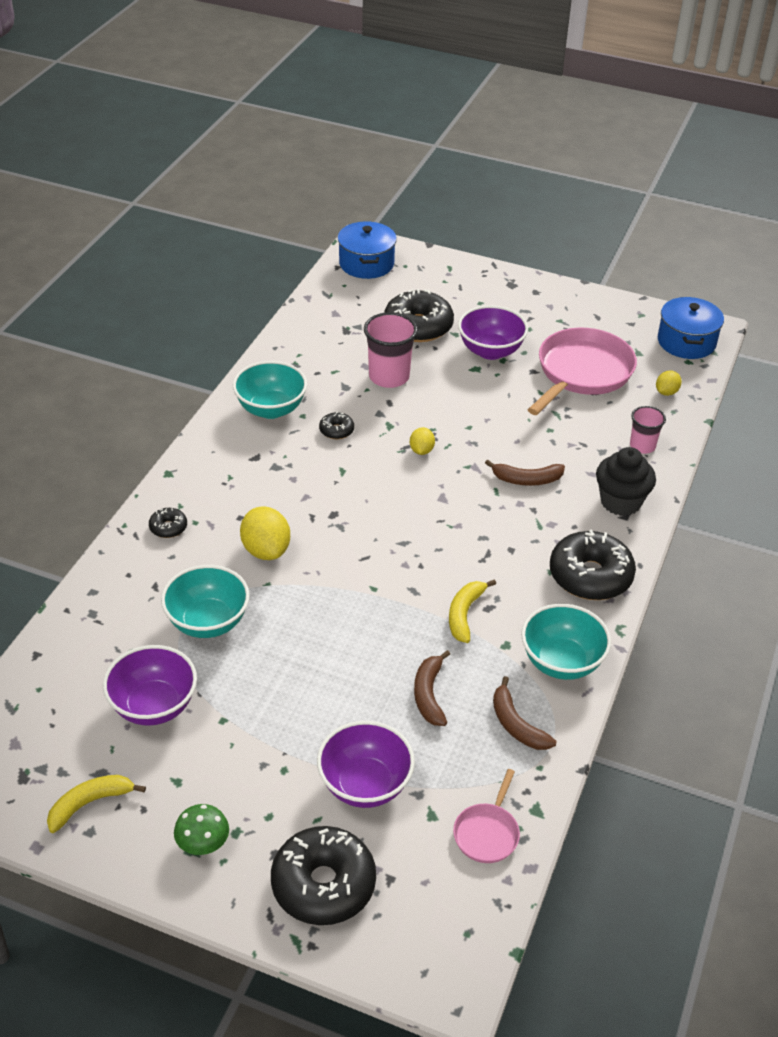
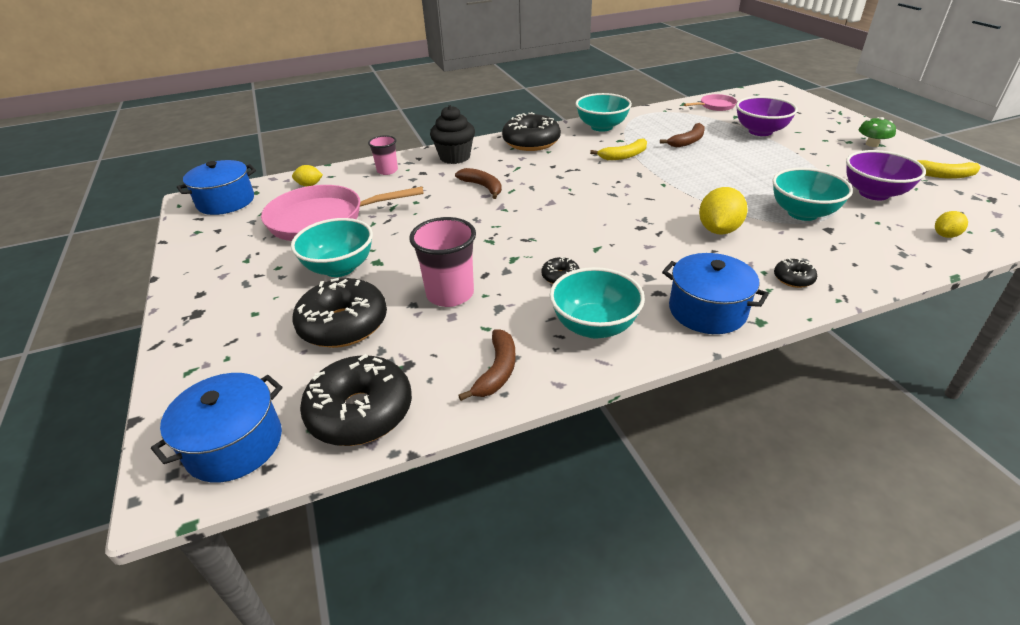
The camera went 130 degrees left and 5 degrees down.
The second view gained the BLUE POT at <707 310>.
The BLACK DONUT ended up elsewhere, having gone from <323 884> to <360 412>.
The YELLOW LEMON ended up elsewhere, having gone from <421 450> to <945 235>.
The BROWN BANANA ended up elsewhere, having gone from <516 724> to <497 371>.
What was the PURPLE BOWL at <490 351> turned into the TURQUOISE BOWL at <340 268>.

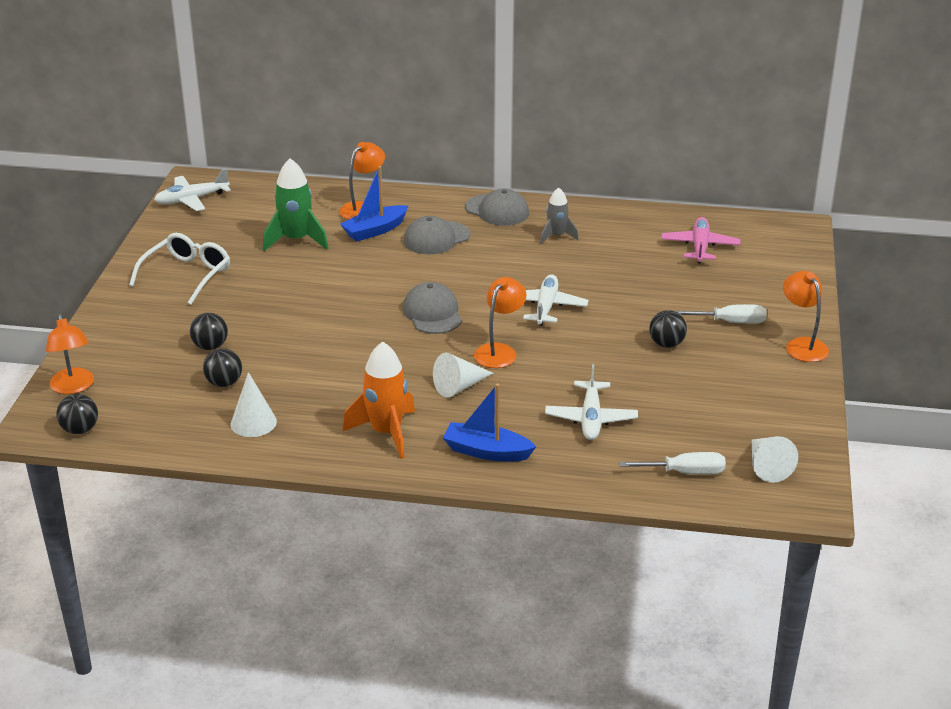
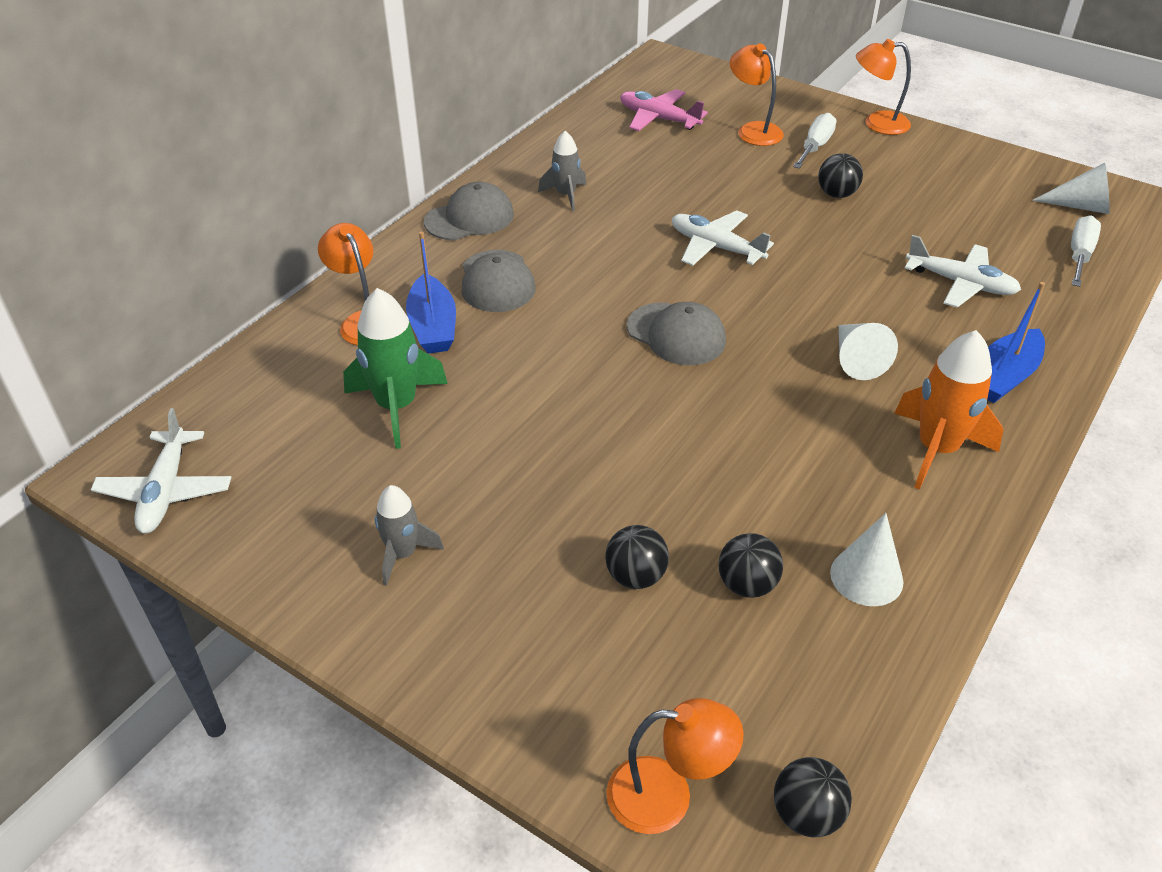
The camera went 65 degrees left and 10 degrees up.
The ORANGE LAMP ended up elsewhere, having gone from <499 351> to <753 130>.
Where the WHITE GLASSES stood at <187 275>, the GREY ROCKET came to stand at <403 554>.
The GREY CAP at <432 313> ended up facing another way, 150 degrees counterclockwise from before.

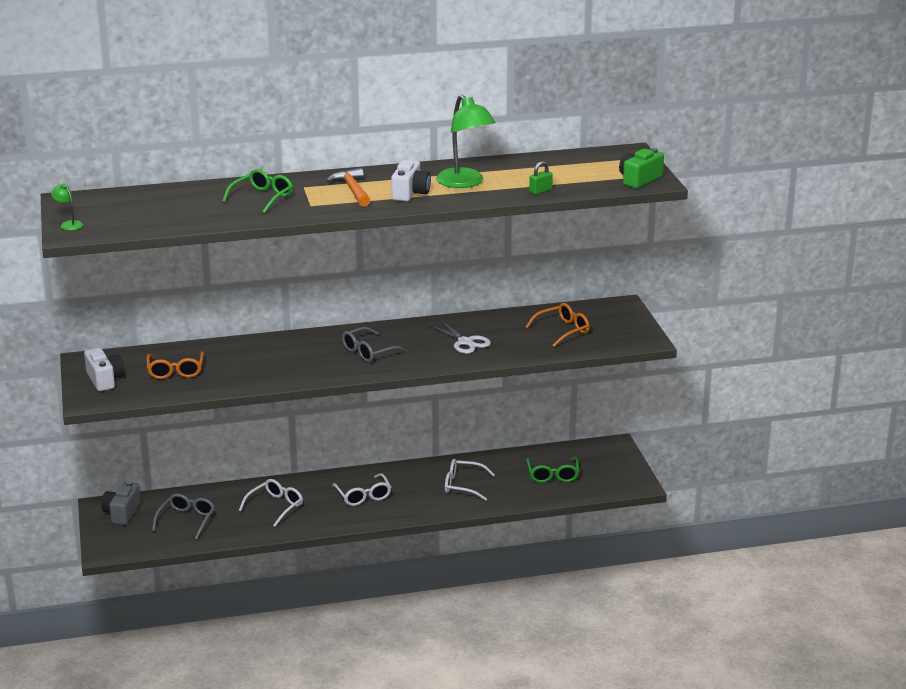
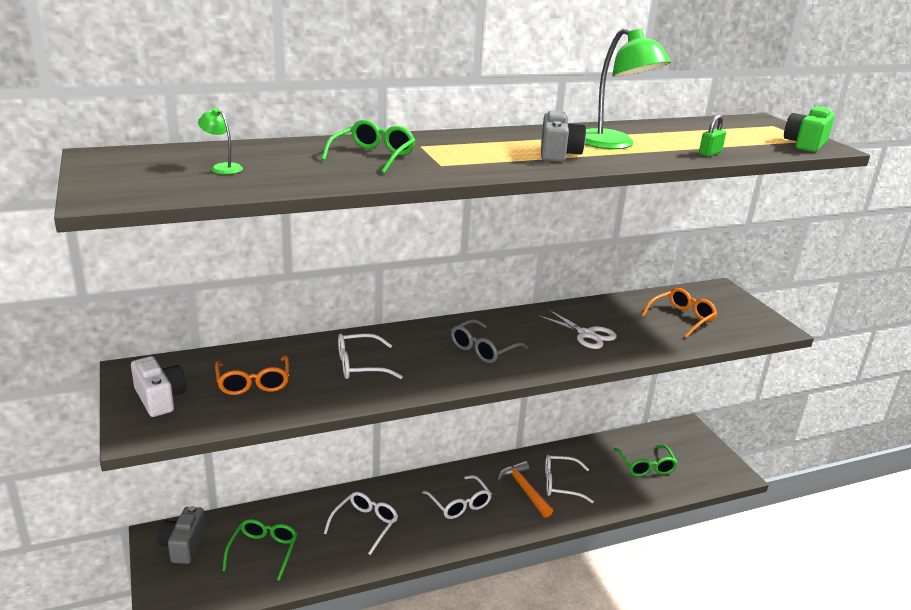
The camera went 10 degrees left and 0 degrees up.
The second view gained the WHITE GLASSES at <360 365>.
The GREEN LAMP ended up elsewhere, having gone from <69 224> to <222 167>.
The ORANGE HAMMER ended up elsewhere, having gone from <353 190> to <524 490>.
What was the GREY GLASSES at <186 520> turned into the GREEN GLASSES at <263 551>.
What was the WHITE CAMERA at <410 193> turned into the GREY CAMERA at <558 153>.

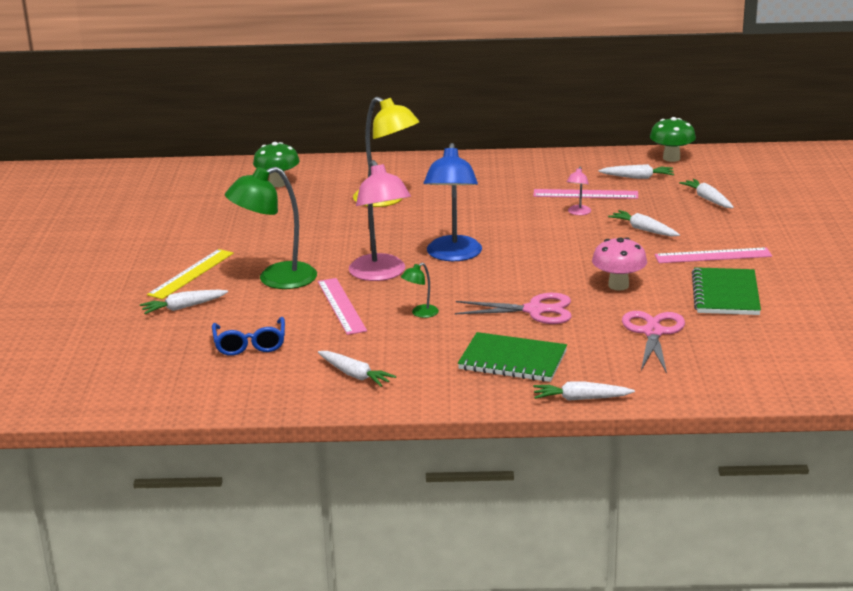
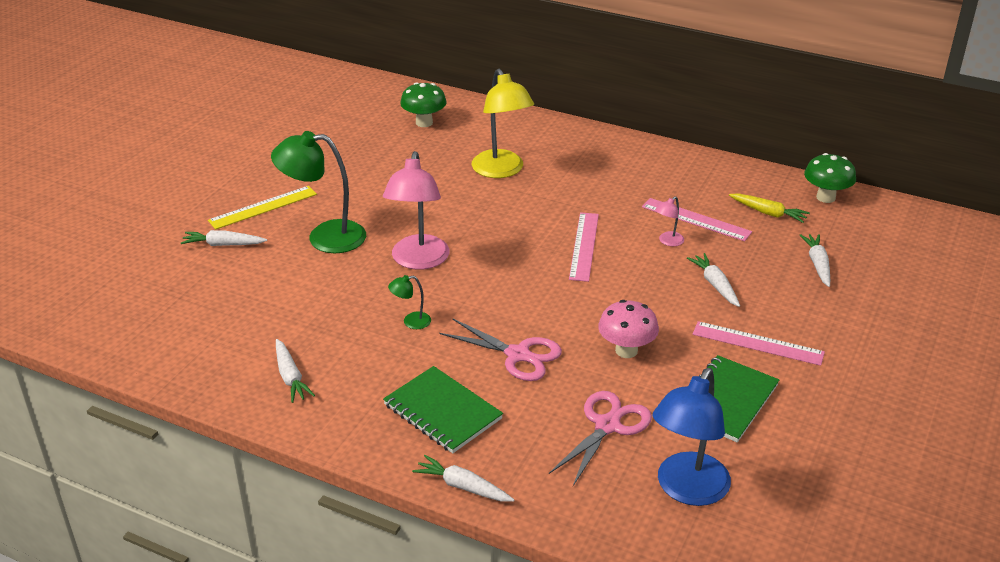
The camera went 25 degrees right and 10 degrees up.
The second view lost the BLUE GLASSES at <250 344>.
The PINK RULER ended up elsewhere, having gone from <341 306> to <584 246>.
The BLUE LAMP ended up elsewhere, having gone from <453 255> to <687 490>.
What was the WHITE CARROT at <637 177> turned into the YELLOW CARROT at <768 213>.

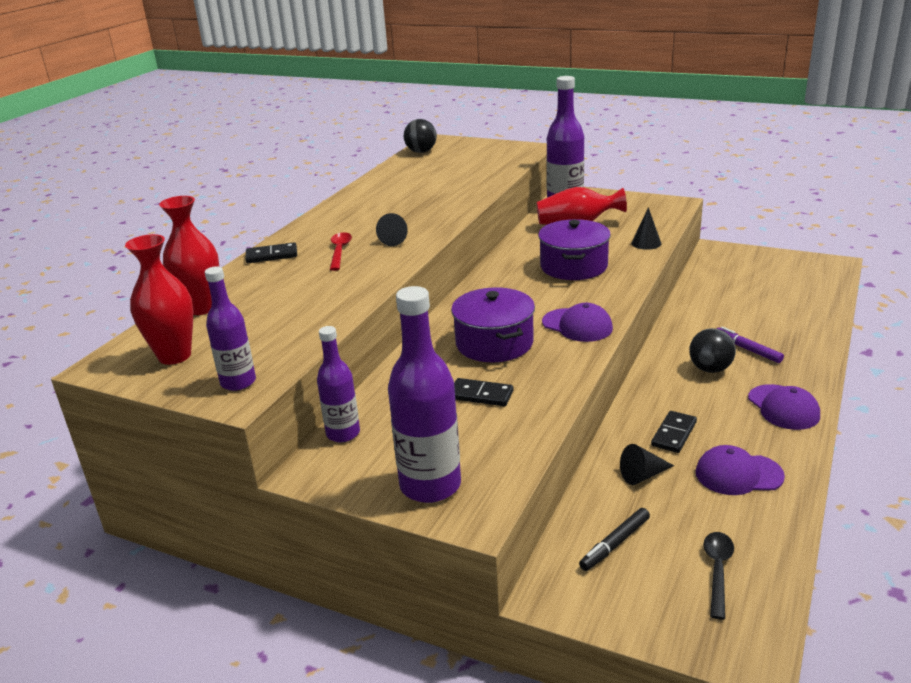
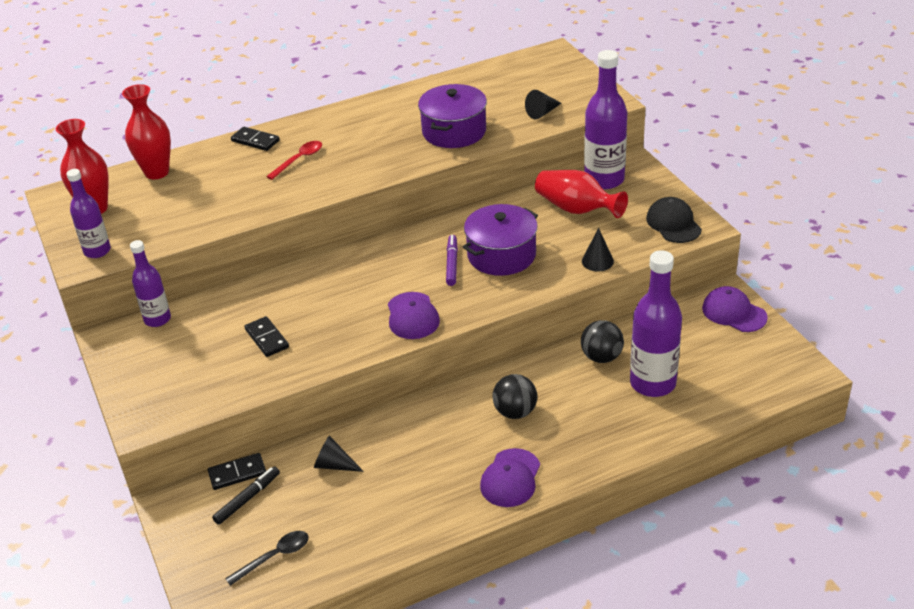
The camera went 40 degrees right and 10 degrees up.
The second view gained the BLACK CAP at <673 223>.
The BLACK CONE ended up elsewhere, having gone from <395 239> to <542 112>.
The PURPLE BOTTLE ended up elsewhere, having gone from <430 485> to <652 383>.
The BLACK BALL ended up elsewhere, having gone from <421 152> to <601 357>.
The PURPLE POT ended up elsewhere, having gone from <494 343> to <454 131>.
The BLACK DOMINO ended up elsewhere, having gone from <673 434> to <237 473>.
The PURPLE CAP ended up elsewhere, having gone from <738 474> to <734 312>.
The PURPLE MARKER ended up elsewhere, having gone from <747 349> to <452 264>.
The BLACK MARKER at <615 544> ended up facing another way, 135 degrees clockwise from before.

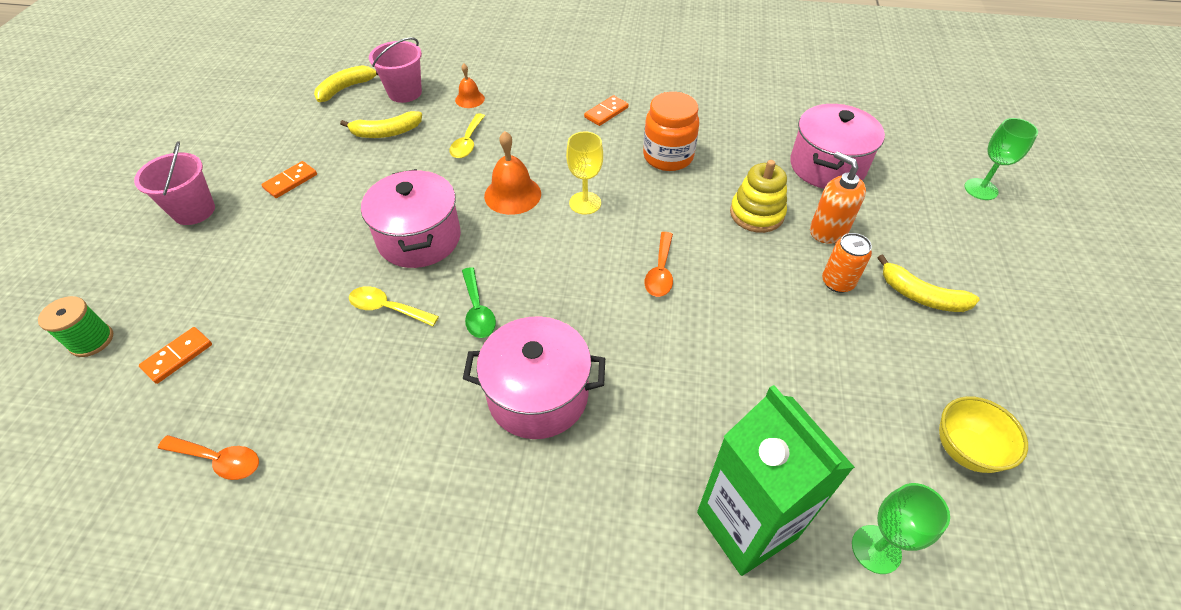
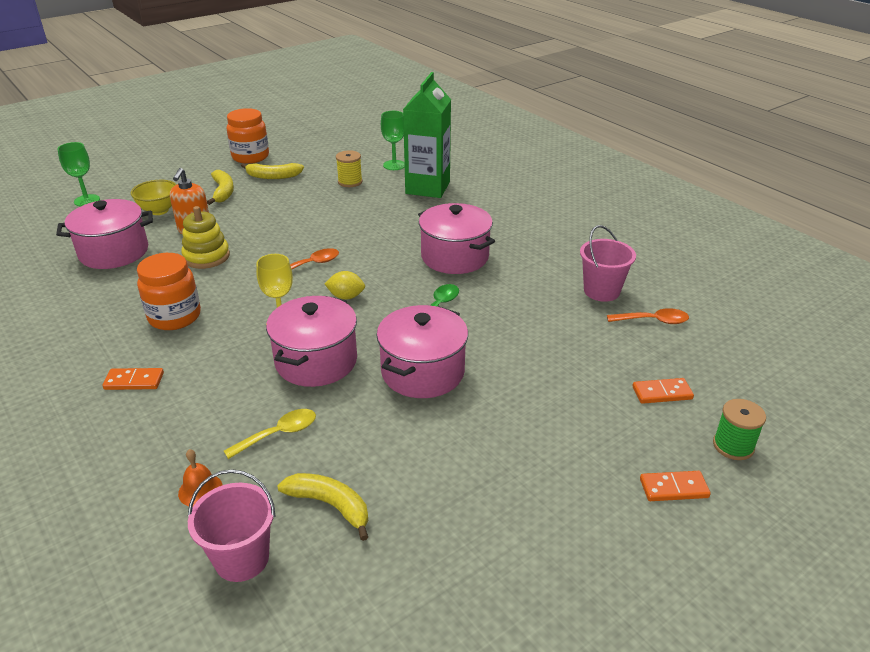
The camera went 135 degrees left and 15 degrees down.
The second view lost the YELLOW SPOON at <388 308>.
The second view lost the ORANGE CAN at <837 282>.
The second view gained the ORANGE JAR at <250 157>.
The second view gained the YELLOW LEMON at <346 297>.
The second view gained the YELLOW SPOOL at <350 182>.
The PINK BUCKET ended up elsewhere, having gone from <194 211> to <601 291>.
The ORANGE DOMINO ended up elsewhere, having gone from <290 181> to <673 488>.
The YELLOW BANANA ended up elsewhere, having gone from <346 88> to <273 176>.
The YELLOW BOWL ended up elsewhere, having gone from <964 450> to <159 211>.
Where the ORANGE BELL stood at <512 194>, the PINK POT came to stand at <316 361>.
The ORANGE SPOON at <218 460> ended up facing another way, 120 degrees clockwise from before.

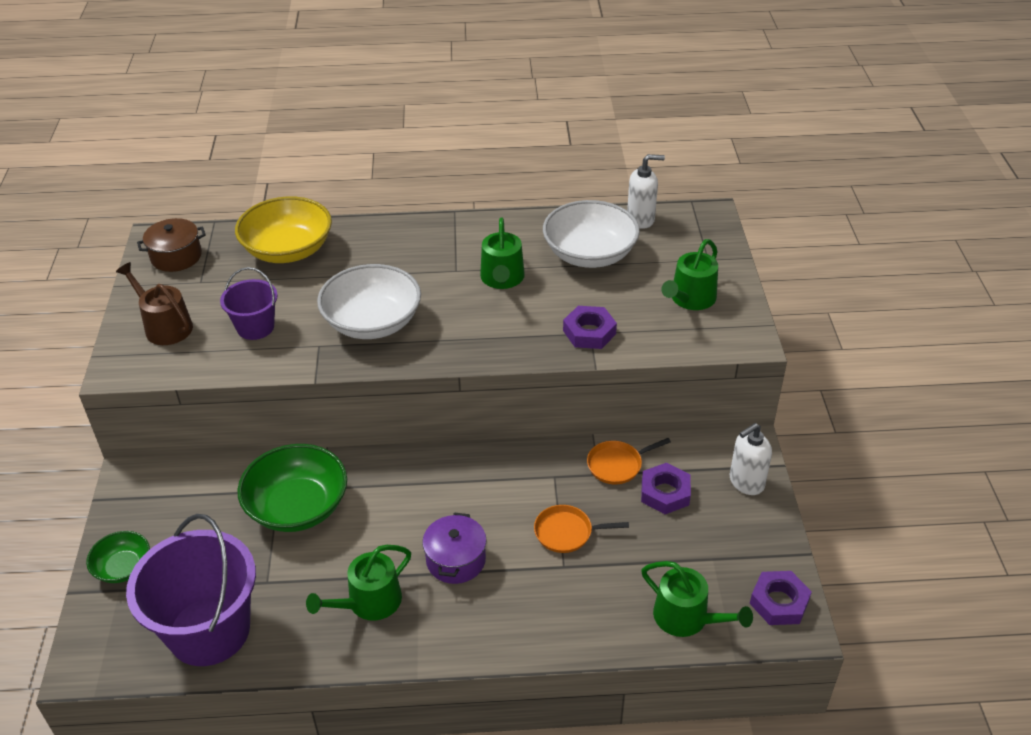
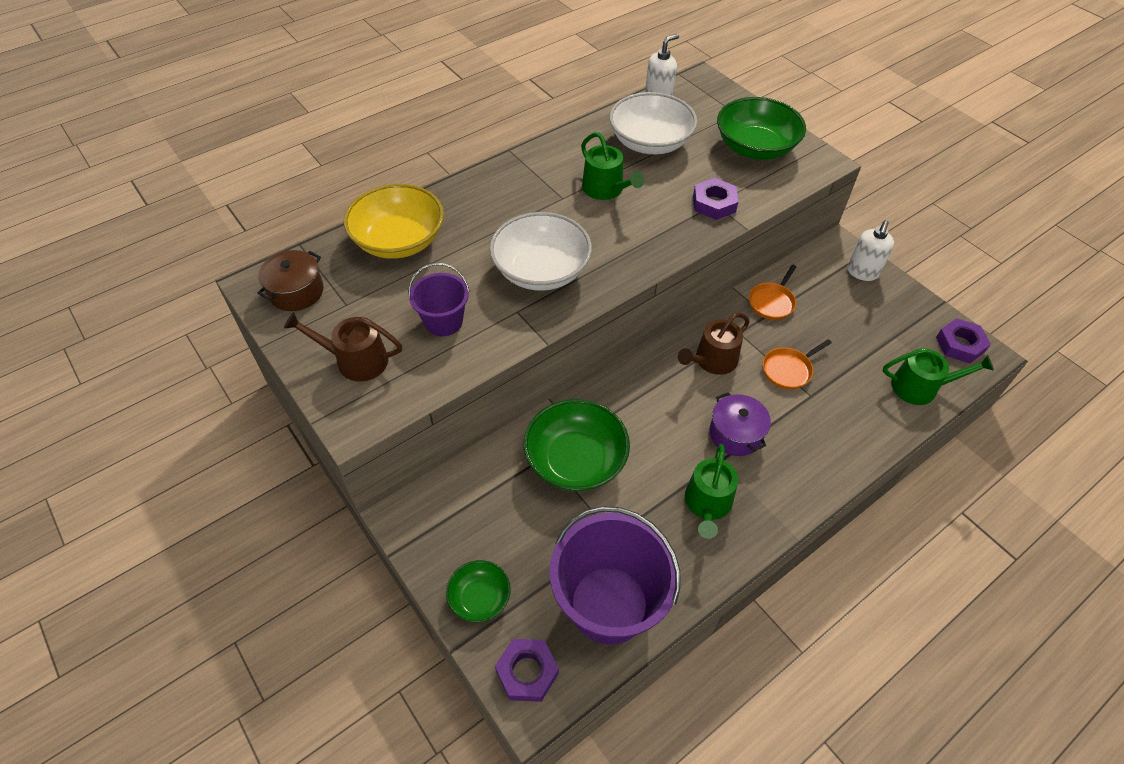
The camera went 35 degrees left and 10 degrees up.
The second view gained the BROWN WATERING CAN at <712 360>.
The PURPLE NUT ended up elsewhere, having gone from <665 493> to <527 672>.
Where the GREEN WATERING CAN stood at <690 299>, the GREEN BOWL came to stand at <755 147>.

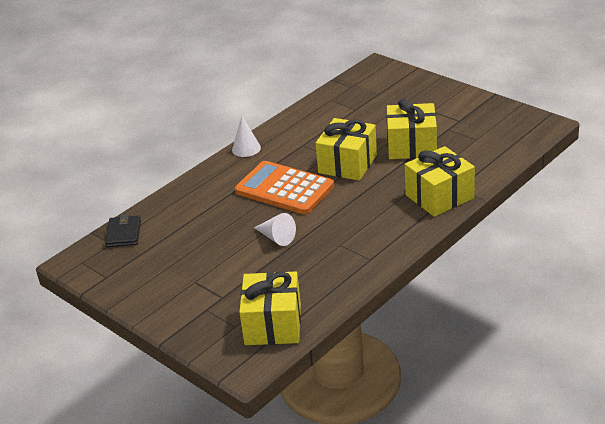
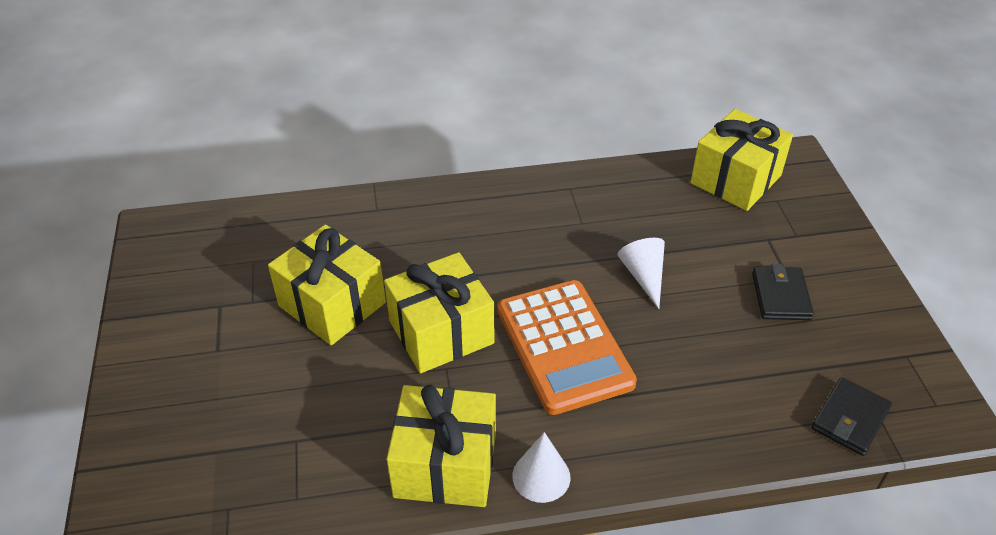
The camera went 145 degrees left and 10 degrees up.
The second view gained the BLACK WALLET at <780 296>.
The YELLOW GIFT ended up elsewhere, having gone from <439 196> to <445 465>.

